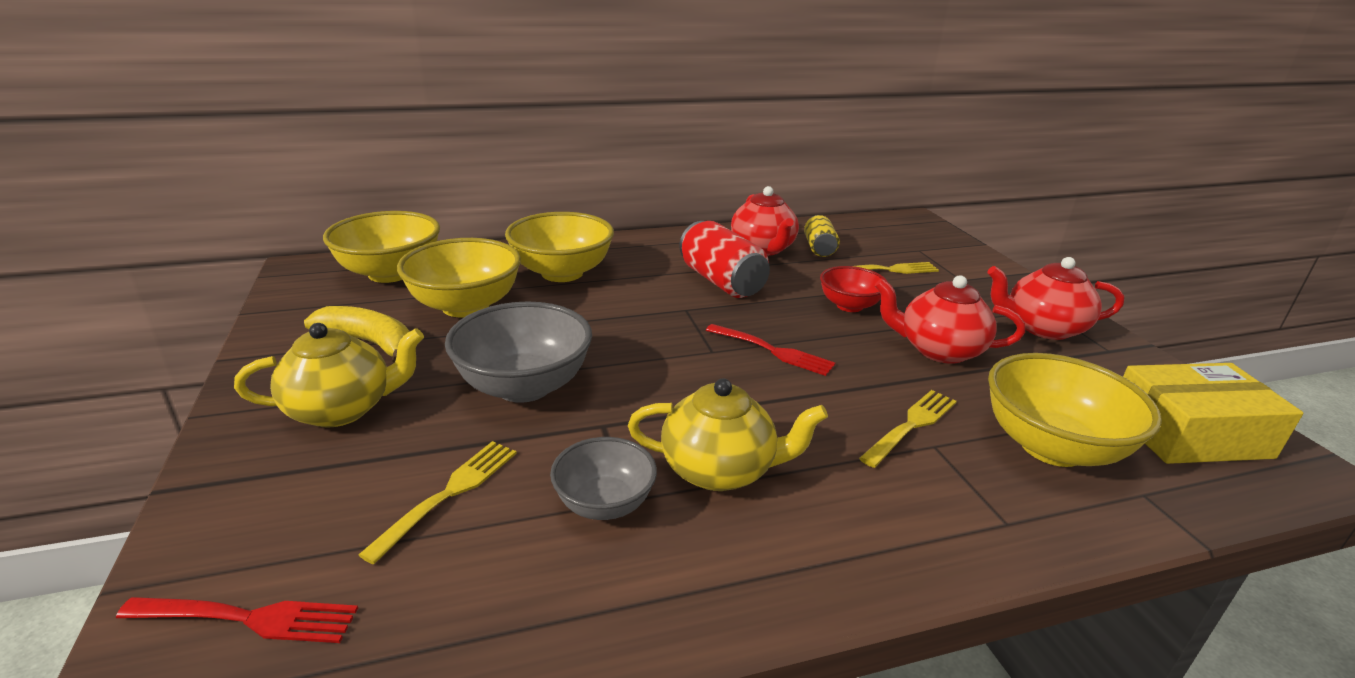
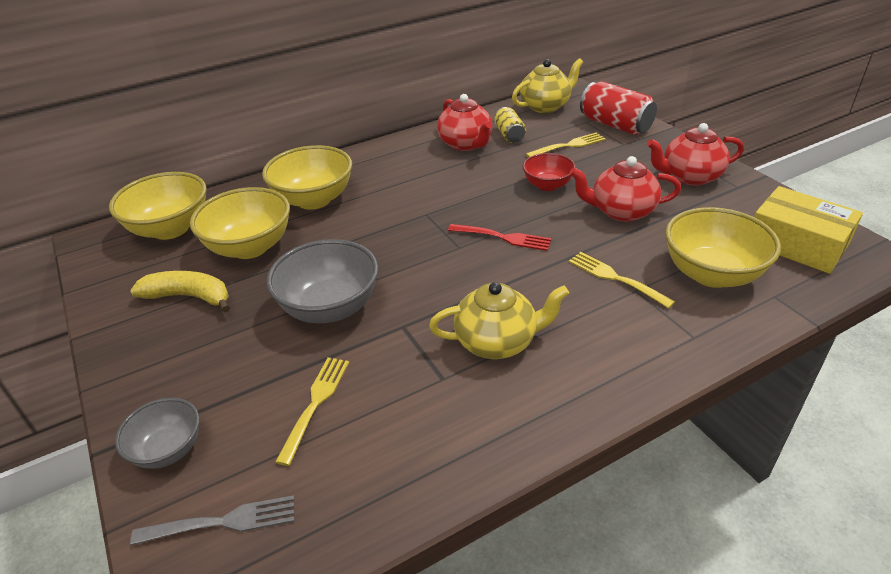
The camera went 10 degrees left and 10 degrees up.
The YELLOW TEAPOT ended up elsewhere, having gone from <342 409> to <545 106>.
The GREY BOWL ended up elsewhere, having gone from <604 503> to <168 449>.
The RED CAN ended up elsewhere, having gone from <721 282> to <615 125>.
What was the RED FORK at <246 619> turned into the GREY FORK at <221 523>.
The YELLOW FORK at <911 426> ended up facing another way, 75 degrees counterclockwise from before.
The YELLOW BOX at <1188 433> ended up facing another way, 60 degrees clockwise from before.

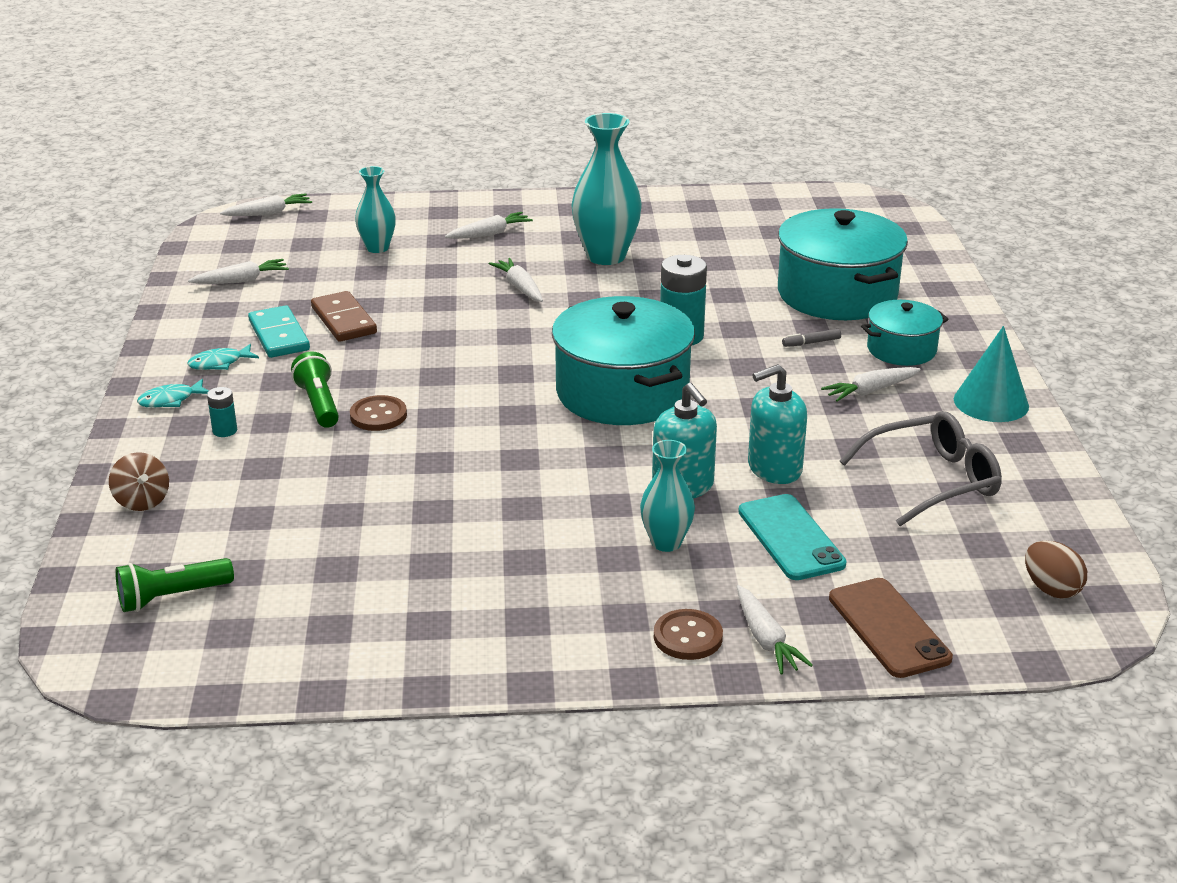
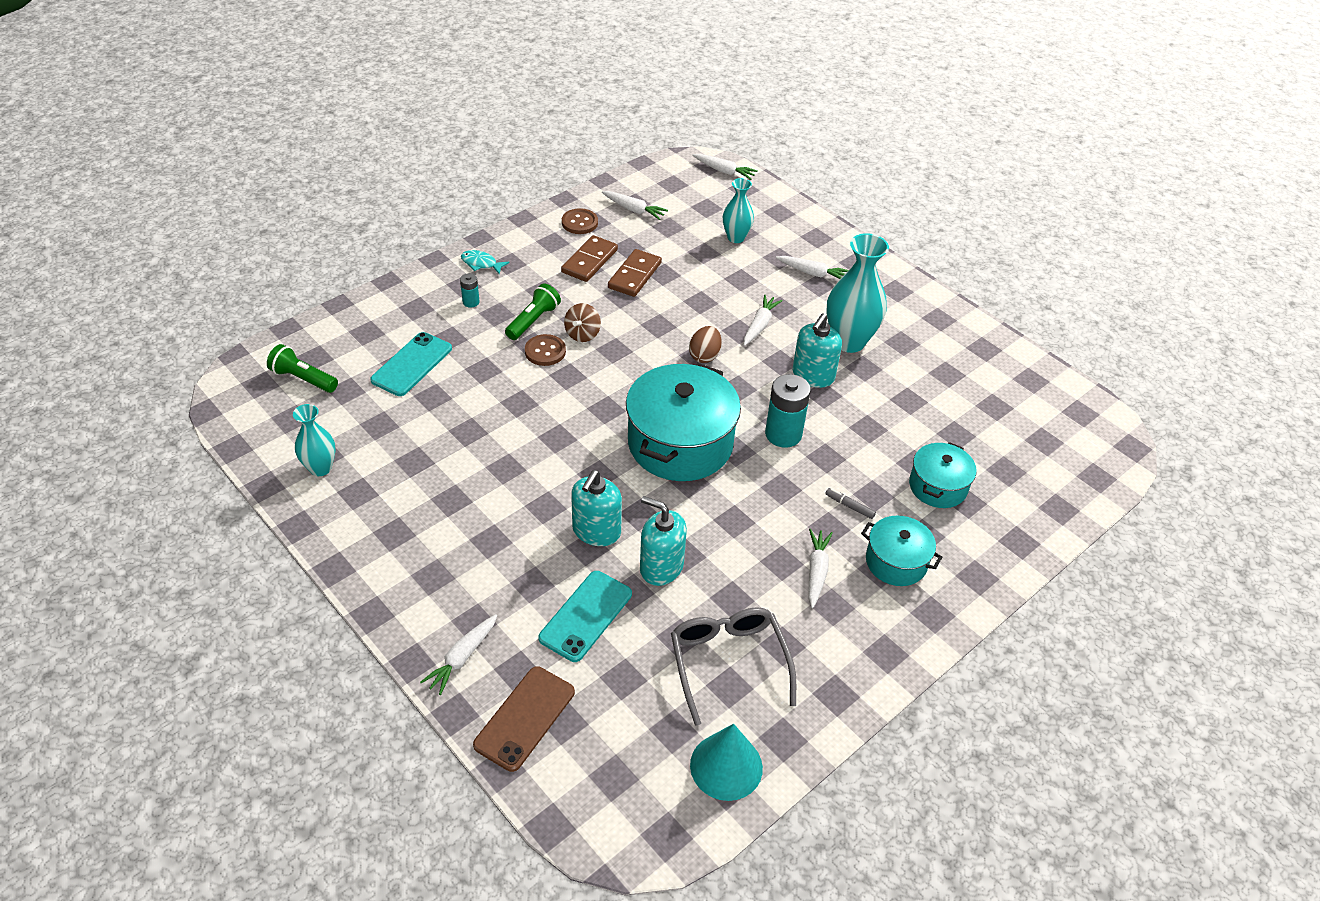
The camera went 50 degrees right and 15 degrees up.
The second view lost the TURQUOISE FISH at <219 363>.
The second view gained the TURQUOISE PHONE at <412 364>.
The second view gained the TURQUOISE SOAP DISPENSER at <813 375>.
The BROWN SPINNING TOP ended up elsewhere, having gone from <142 501> to <582 334>.
The TURQUOISE VASE ended up elsewhere, having gone from <666 542> to <320 468>.
The BROWN BUTTON ended up elsewhere, having gone from <688 637> to <579 223>.
The TURQUOISE CONE ended up elsewhere, having gone from <991 402> to <726 766>.
The BROWN EGG ended up elsewhere, having gone from <1051 589> to <704 356>.
What was the TURQUOISE DOMINO at <279 336> turned into the BROWN DOMINO at <589 261>.
The WHITE CARROT at <870 391> ended up facing another way, 75 degrees clockwise from before.
The GREY GLASSES at <932 480> ended up facing another way, 135 degrees counterclockwise from before.
The size of the TURQUOISE POT at <837 294> changed by a factor of 0.54.

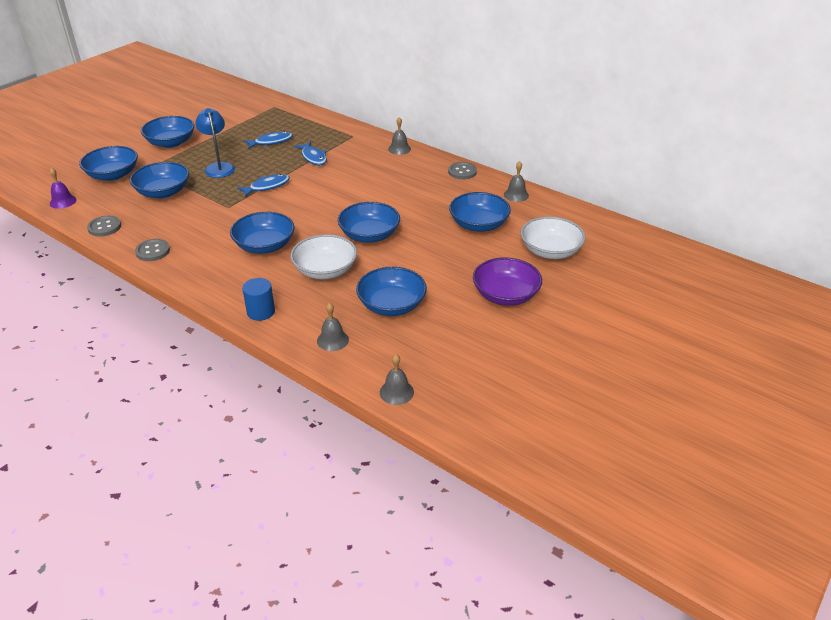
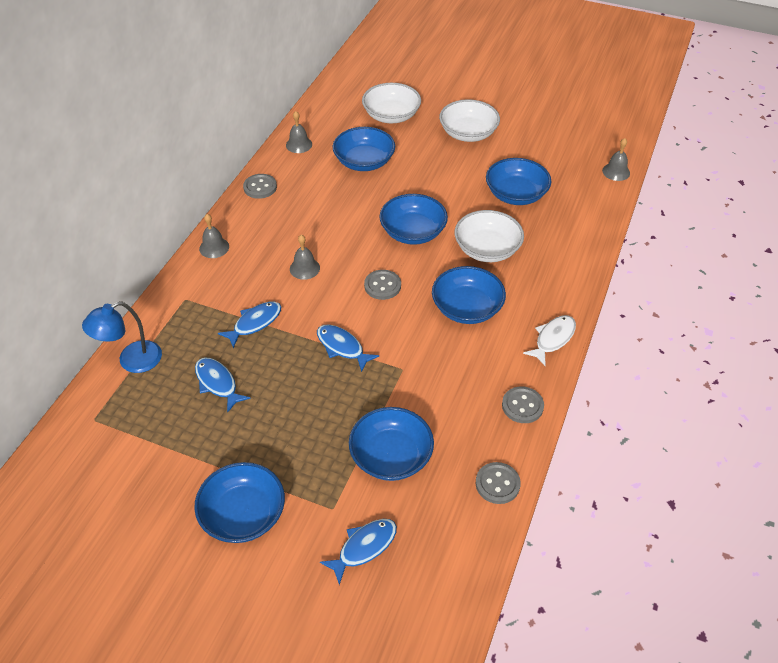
The camera went 105 degrees left and 10 degrees up.
The second view lost the PURPLE BELL at <63 201>.
The second view lost the BLUE CYLINDER at <261 312>.
The second view gained the GREY BUTTON at <382 286>.
The second view gained the WHITE FISH at <553 339>.
The BLUE LAMP ended up elsewhere, having gone from <219 167> to <132 361>.
The GREY BELL ended up elsewhere, having gone from <332 340> to <304 268>.
Where the BLUE BOWL stood at <113 175>, the BLUE FISH came to stand at <364 547>.
What was the PURPLE BOWL at <505 295> turned into the WHITE BOWL at <468 133>.

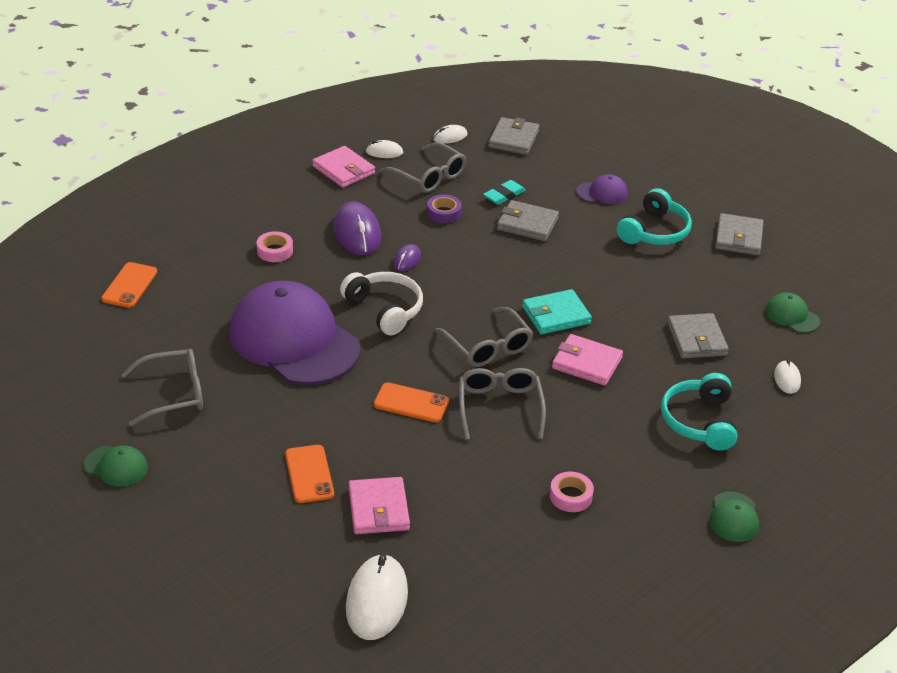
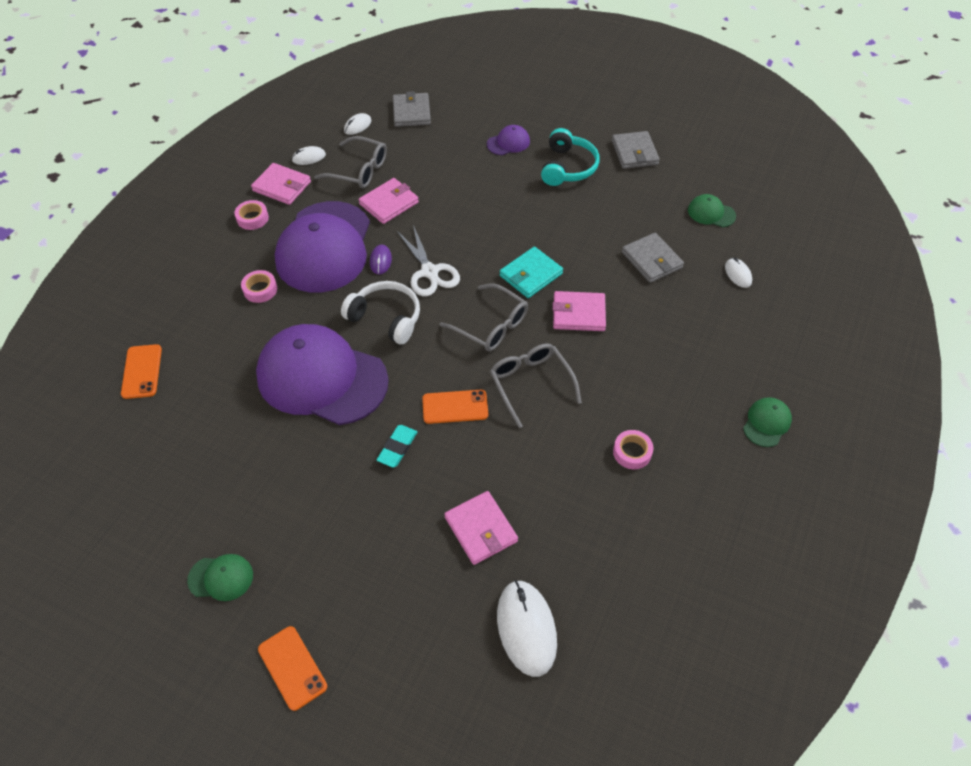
The camera went 20 degrees left and 15 degrees up.
The second view lost the GREY GLASSES at <174 394>.
The second view lost the GREY WALLET at <527 224>.
The second view lost the TURQUOISE HEADPHONES at <699 421>.
The second view gained the PINK TAPE at <252 218>.
The second view gained the WHITE SCISSORS at <429 272>.
The ORANGE PHONE ended up elsewhere, having gone from <309 474> to <292 668>.
The TURQUOISE ERASER ended up elsewhere, having gone from <504 195> to <397 448>.
Where the PURPLE MOUSE stood at <357 233>, the PURPLE CAP came to stand at <324 247>.
Where the PURPLE TAPE stood at <443 213>, the PINK WALLET came to stand at <389 203>.
The GREEN CAP at <734 517> ended up facing another way, 135 degrees counterclockwise from before.

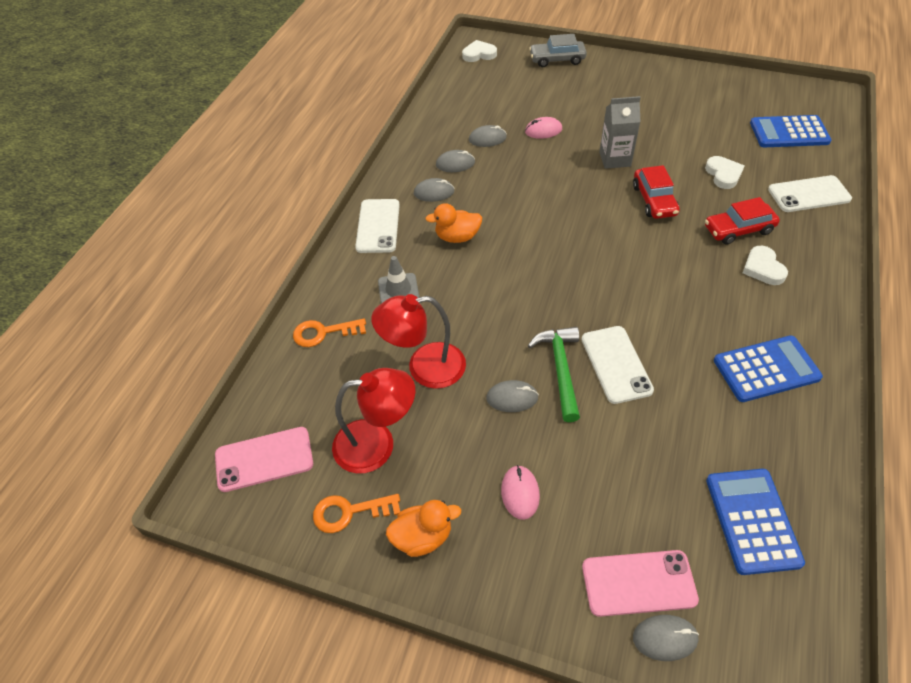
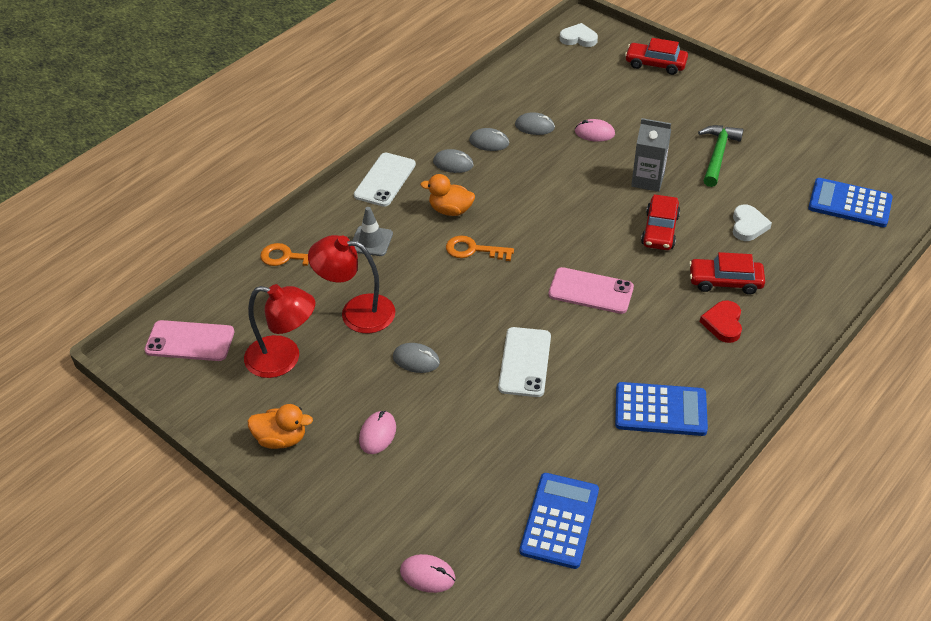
The camera went 20 degrees right and 5 degrees down.
The second view lost the WHITE PHONE at <809 194>.
The ORANGE KEY ended up elsewhere, having gone from <349 512> to <473 250>.
The GREEN HAMMER ended up elsewhere, having gone from <560 369> to <717 155>.
The PINK PHONE ended up elsewhere, having gone from <638 583> to <591 291>.
What was the GREY CAR at <557 59> turned into the RED CAR at <655 64>.
What was the GREY MOUSE at <665 638> turned into the PINK MOUSE at <427 575>.
What was the WHITE HEART at <763 268> turned into the RED HEART at <723 323>.

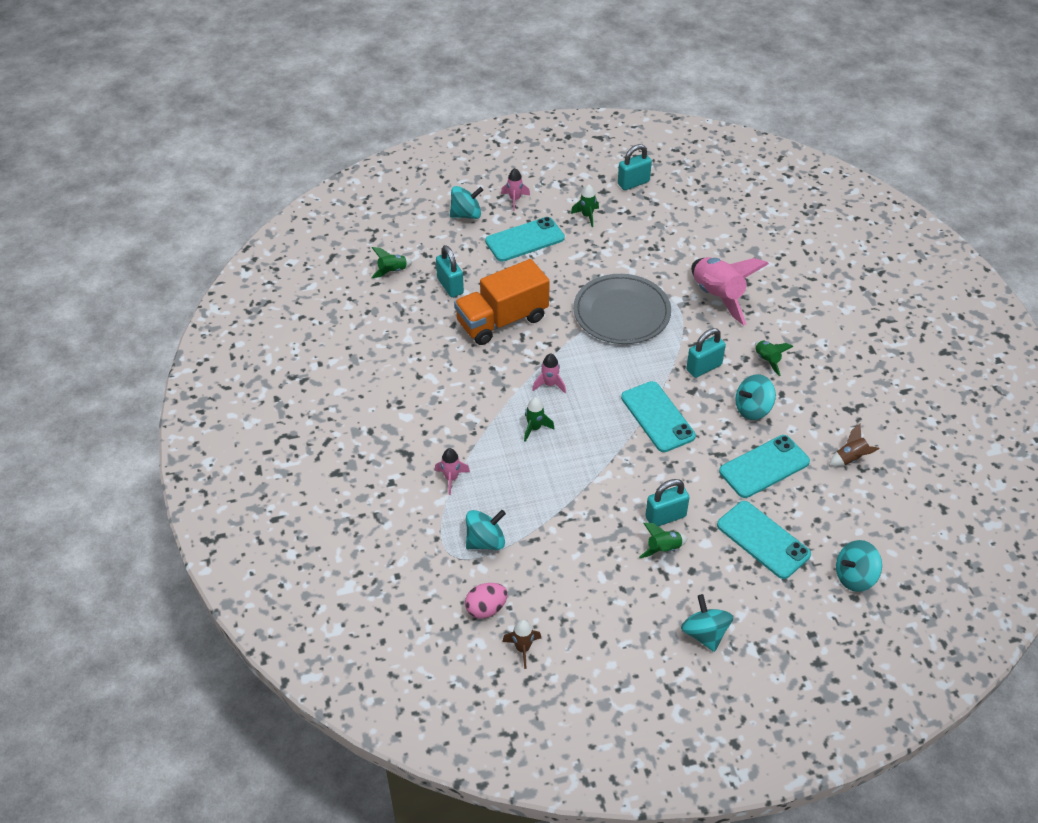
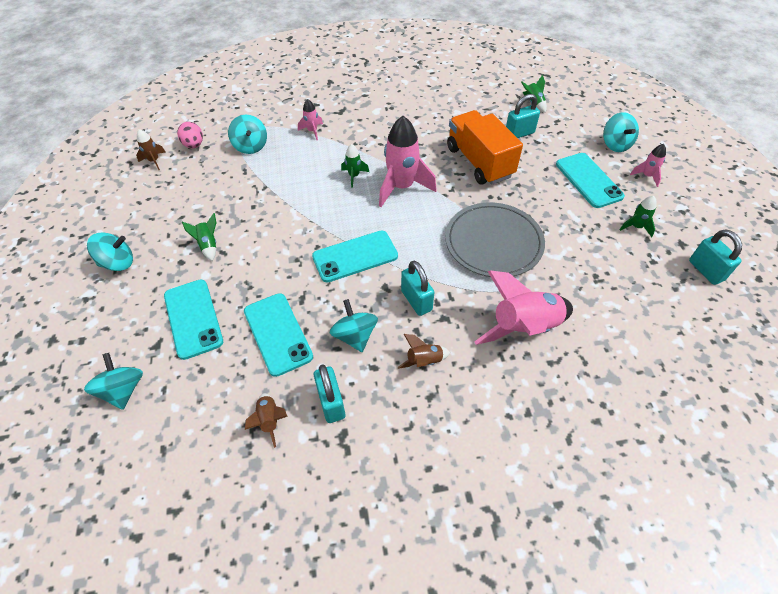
The camera went 95 degrees right and 5 degrees up.
The TURQUOISE PADLOCK ended up elsewhere, having gone from <665 517> to <331 403>.
What was the GREEN ROCKET at <767 360> turned into the BROWN ROCKET at <424 361>.
The TURQUOISE PHONE at <763 540> ended up facing another way, 75 degrees counterclockwise from before.
The size of the PINK ROCKET at <549 384> changed by a factor of 2.07.

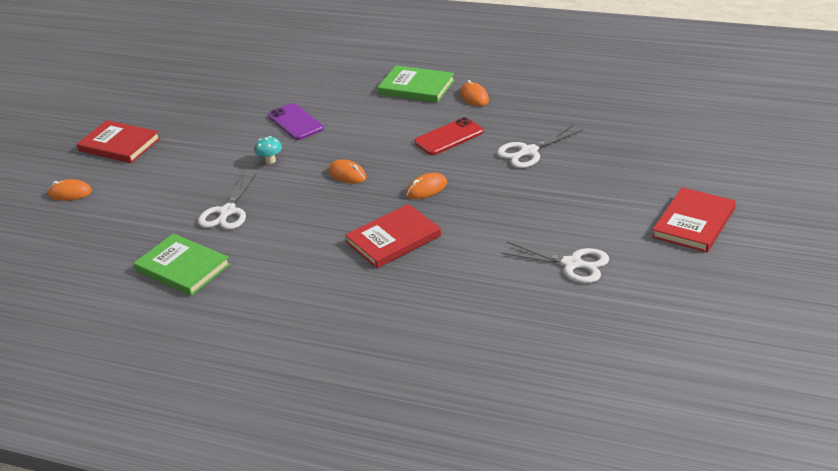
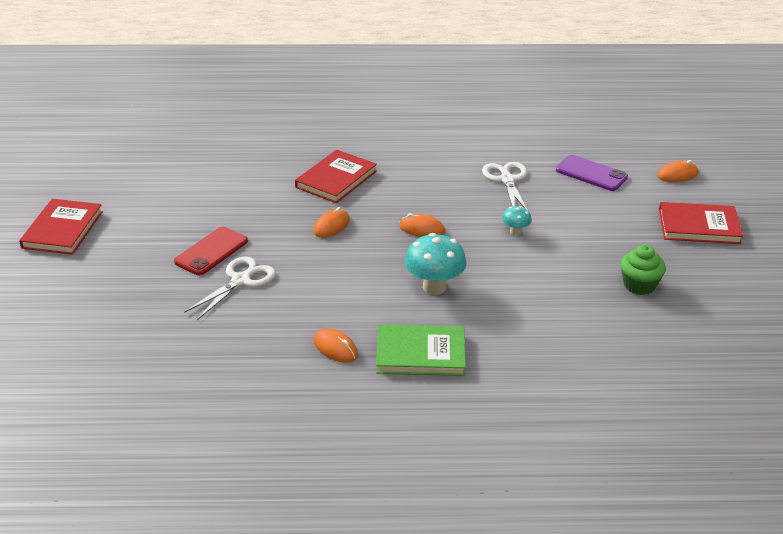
The camera went 155 degrees right and 0 degrees up.
The second view lost the GREEN BOOK at <182 268>.
The second view lost the WHITE SCISSORS at <572 264>.
The second view gained the TURQUOISE MUSHROOM at <434 287>.
The second view gained the GREEN CUPCAKE at <639 285>.
The PURPLE PHONE ended up elsewhere, having gone from <295 122> to <591 174>.
The RED PHONE ended up elsewhere, having gone from <449 137> to <211 251>.

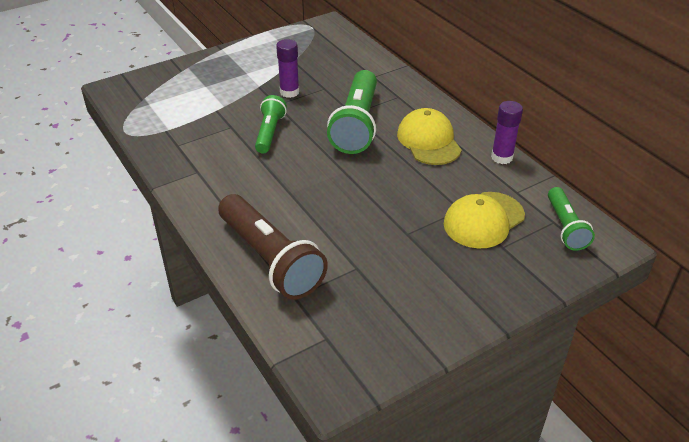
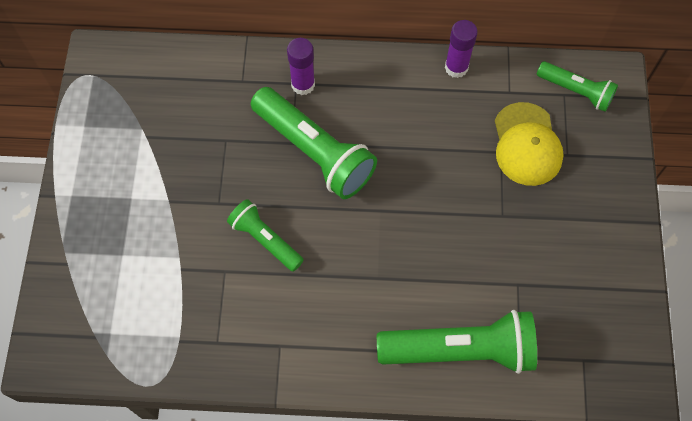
The camera went 55 degrees left and 25 degrees up.
The second view lost the YELLOW CAP at <429 141>.
The PURPLE GLUE STICK ended up elsewhere, having gone from <289 92> to <303 84>.
What was the BROWN FLASHLIGHT at <270 259> turned into the GREEN FLASHLIGHT at <460 350>.

